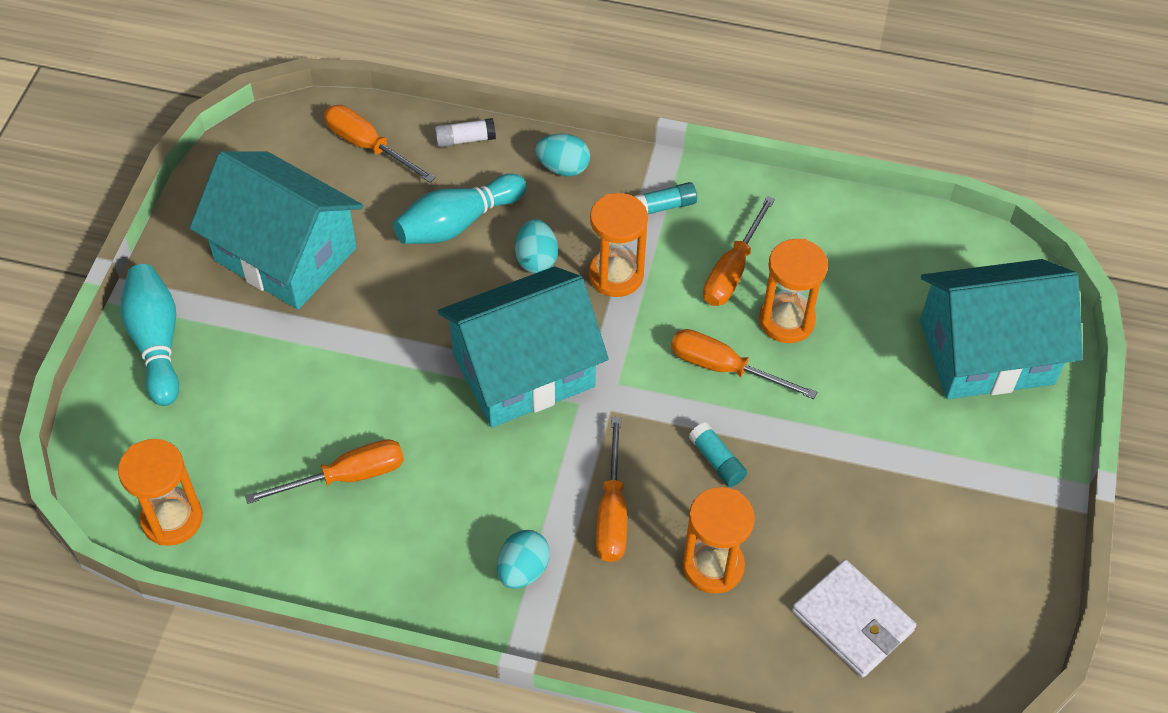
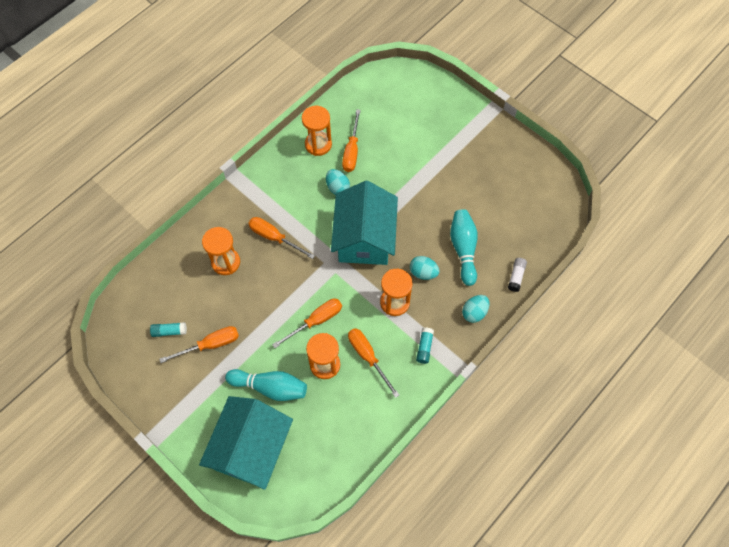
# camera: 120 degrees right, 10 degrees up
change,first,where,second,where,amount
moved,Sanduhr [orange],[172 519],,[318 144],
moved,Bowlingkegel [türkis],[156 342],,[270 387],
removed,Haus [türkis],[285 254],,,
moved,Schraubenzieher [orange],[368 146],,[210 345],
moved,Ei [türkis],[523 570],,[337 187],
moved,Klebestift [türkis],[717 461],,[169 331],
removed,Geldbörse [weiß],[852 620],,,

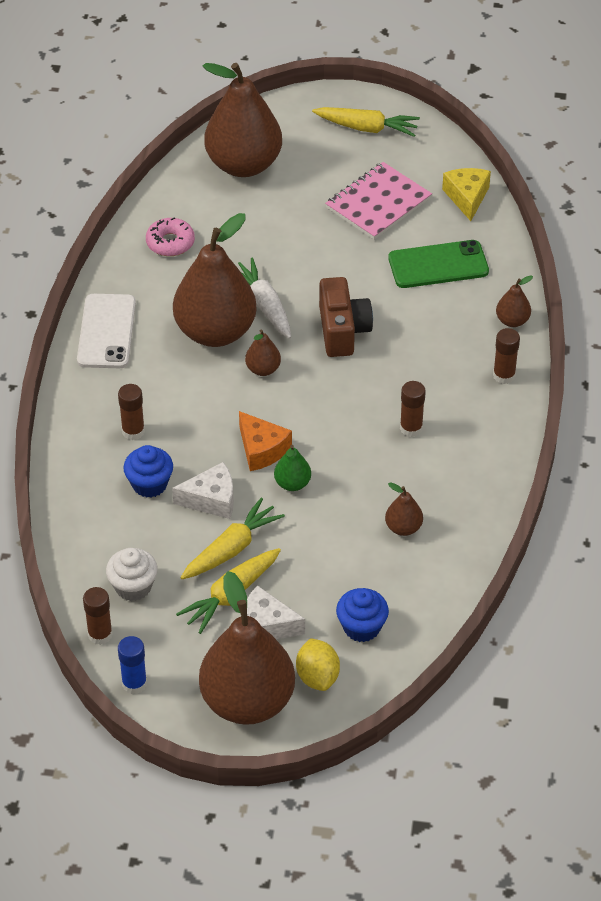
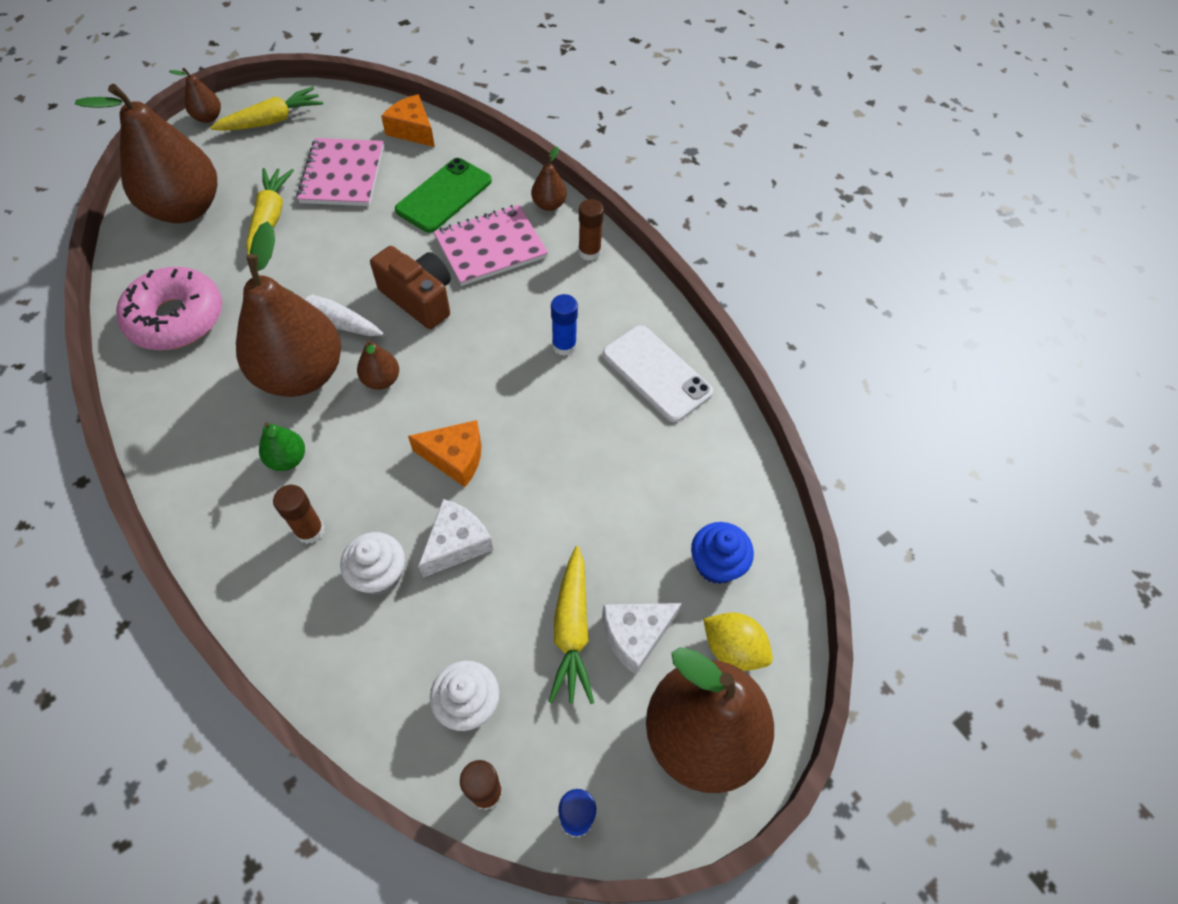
# camera: 45 degrees left, 10 degrees up
change,first,where,second,where,amount
moved,Handy [weiß],[106 331],,[656 373],
recoloured,Muffin [blau],[149 484],Muffin [weiß],[379 575],
resized,Donut [rosa],[170 243],,[176 318],x1.73
moved,Karotte [gelb],[232 548],,[270 217],
moved,Birne [grün],[292 483],,[287 459],
moved,Birne [braun],[403 527],,[208 117],
recoloured,Klebestift [braun],[411 428],Klebestift [blau],[564 346],
recoloured,Käse [gelb],[467 197],Käse [orange],[412 130],
added,,,Notizbuch [rosa],[491 247],

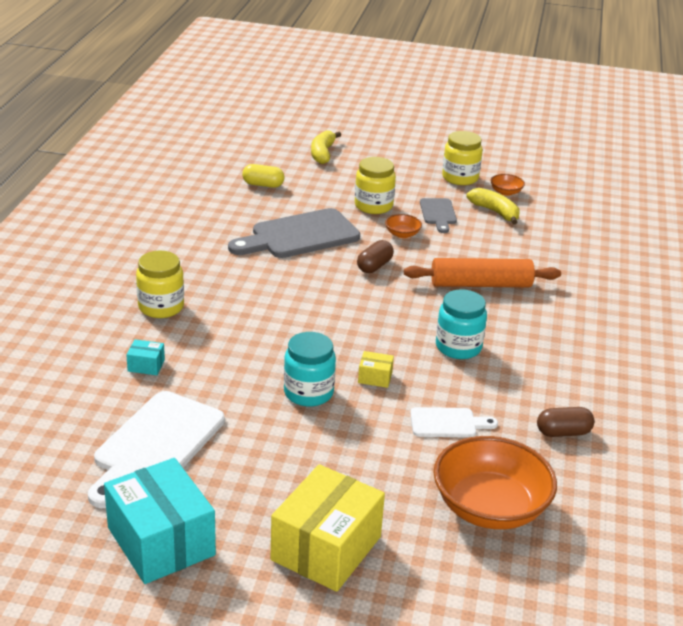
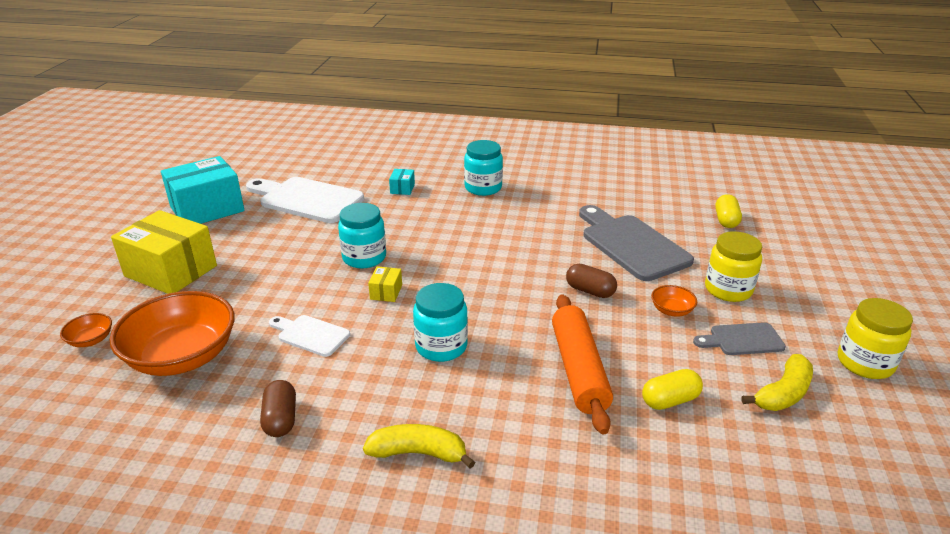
# camera: 90 degrees right, 0 degrees up
change,first,where,second,where,amount
recoloured,Einmachglas [gelb],[161 307],Einmachglas [türkis],[483 188],
moved,Banane [gelb],[323 153],,[418 453],
turned,Schneidebrett [weiß],[447 423],,[310 335],120 degrees clockwise
moved,Schüssel [orange],[506 192],,[91 340],
added,,,Kapsel [gelb],[670 400],

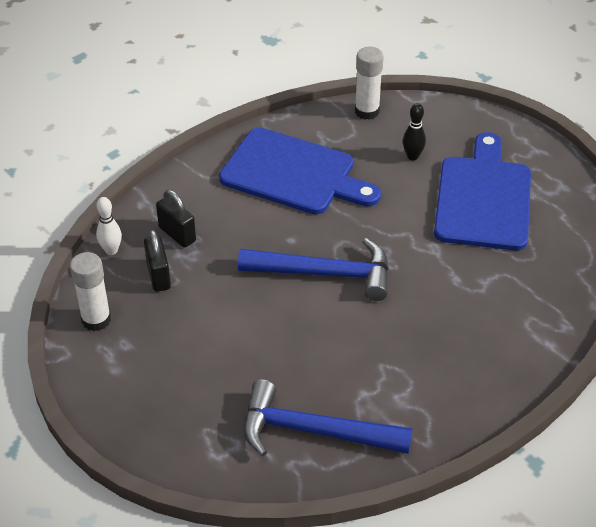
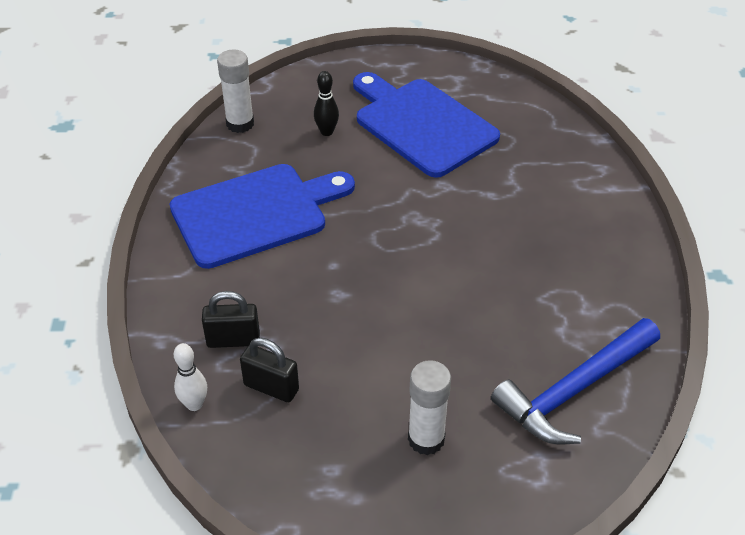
# camera: 50 degrees left, 0 degrees up
change,first,where,second,where,amount
moved,Klebestift [weiß],[96 320],,[426 439],
removed,Hammer [blau],[324 273],,,

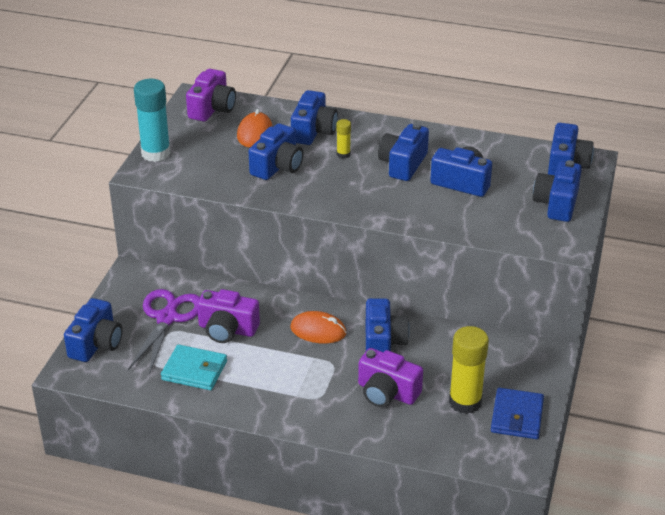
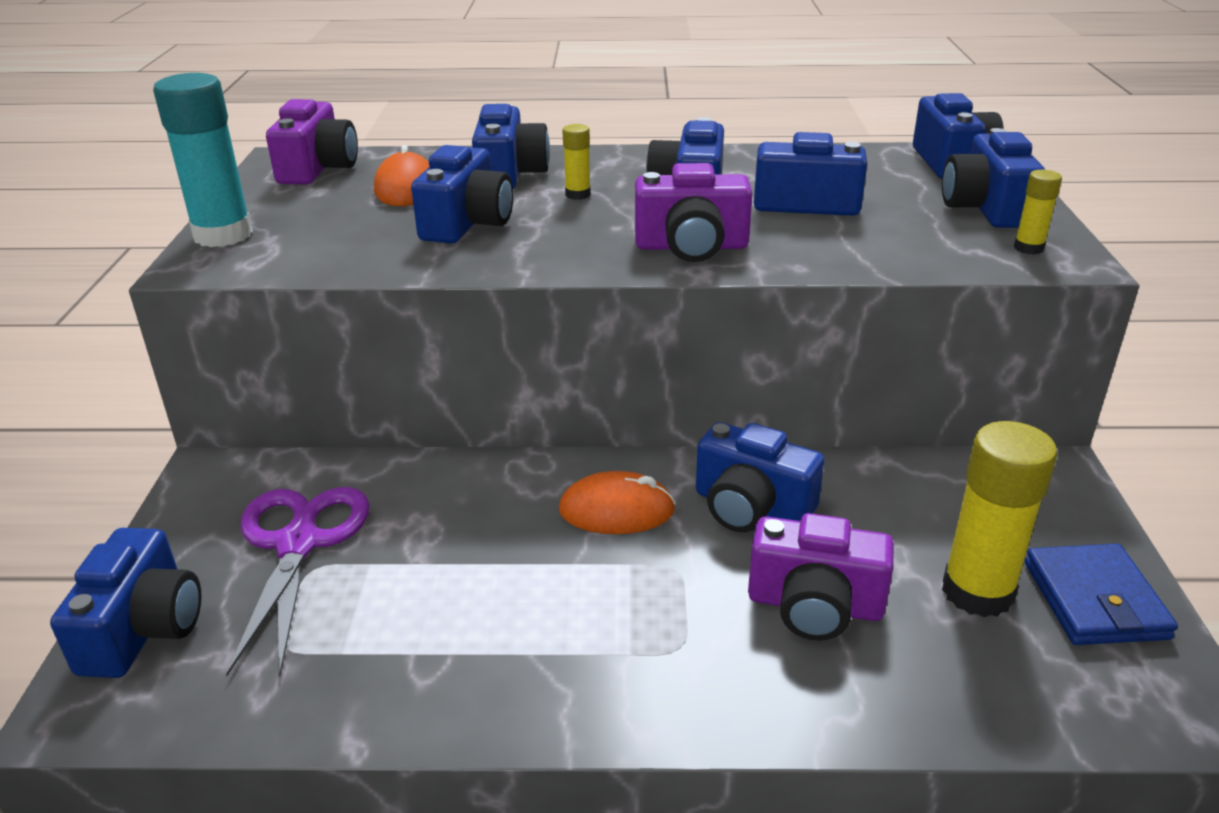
# camera: 15 degrees left, 5 degrees down
change,first,where,second,where,amount
removed,Geldbörse [türkis],[194 370],,,
moved,Kamera [lila],[227 329],,[691 247],
turned,Kamera [blau],[383 342],,[751 507],135 degrees clockwise
added,,,Klebestift [gelb],[1028 248],

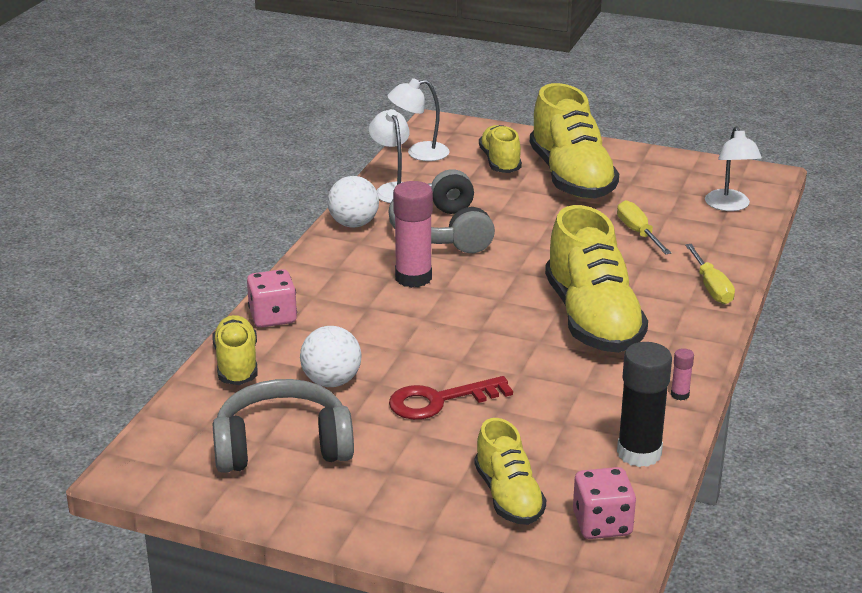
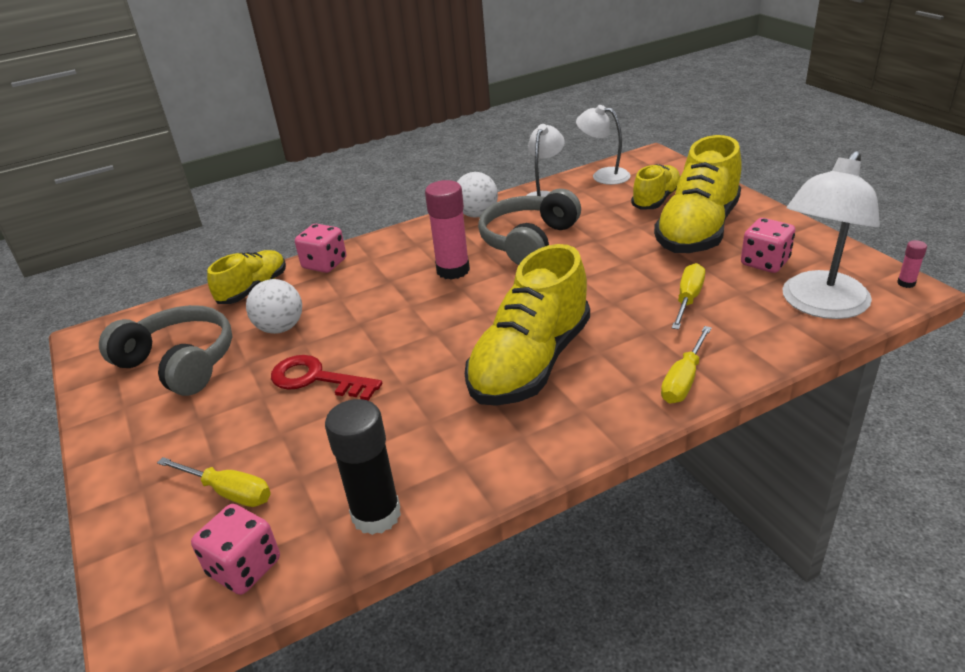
# camera: 45 degrees right, 5 degrees up
change,first,where,second,where,amount
replaced,Schuh [gelb],[508 496],Schraubenzieher [gelb],[228 492],
moved,Klebestift [rosa],[680 395],,[906 283],
resized,Lampe [weiß],[729 206],,[819 305],x1.67
added,,,Spielwürfel [rosa],[765 262],

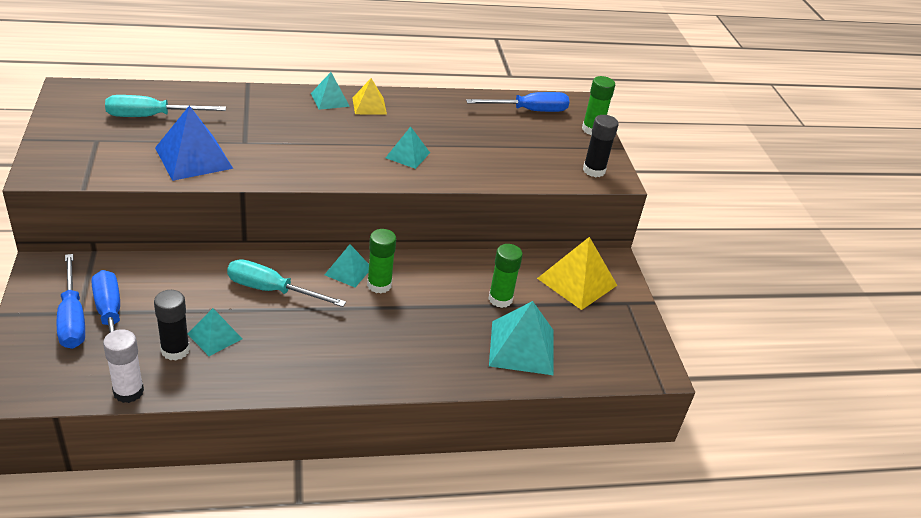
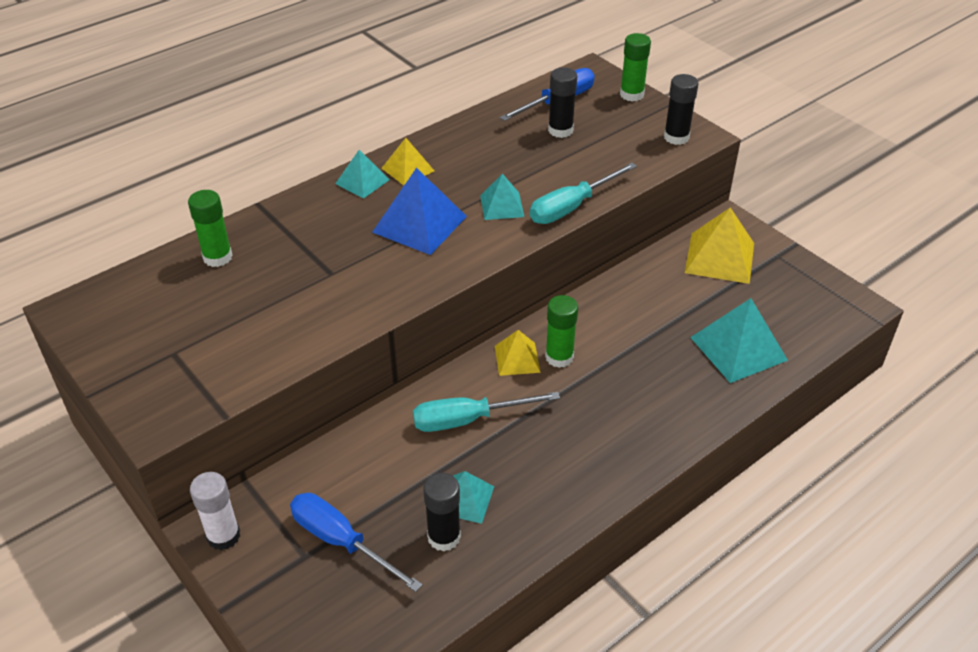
# camera: 25 degrees left, 5 degrees up
change,first,where,second,where,amount
removed,Schraubenzieher [blau],[72 318],,,
moved,Klebestift [weiß],[128 392],,[223 536],
moved,Schraubenzieher [türkis],[152 116],,[571 207],
moved,Pyramide [blau],[193 158],,[419 224],
recoloured,Pyramide [türkis],[348 271],Pyramide [gelb],[517 359],
moved,Klebestift [grün],[500 299],,[217 257],
added,,,Klebestift [schwarz],[560 130],

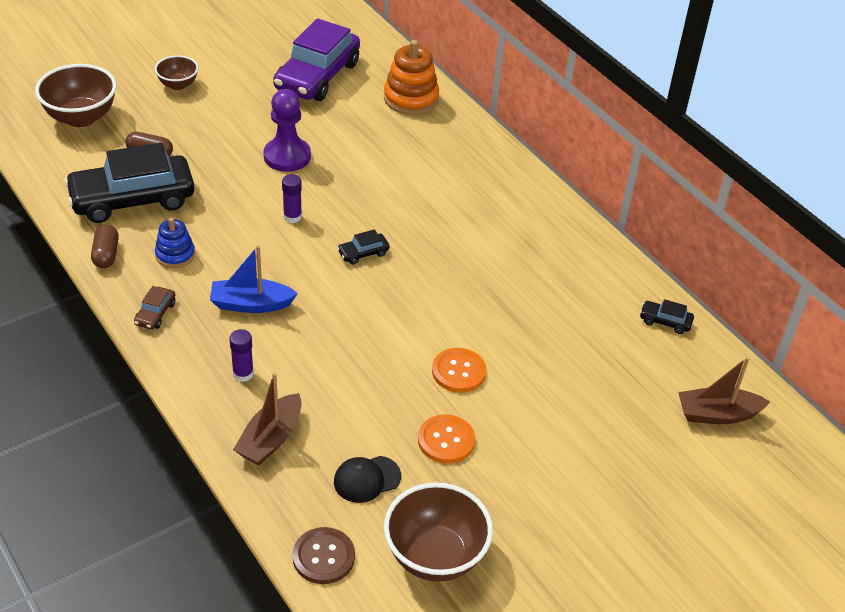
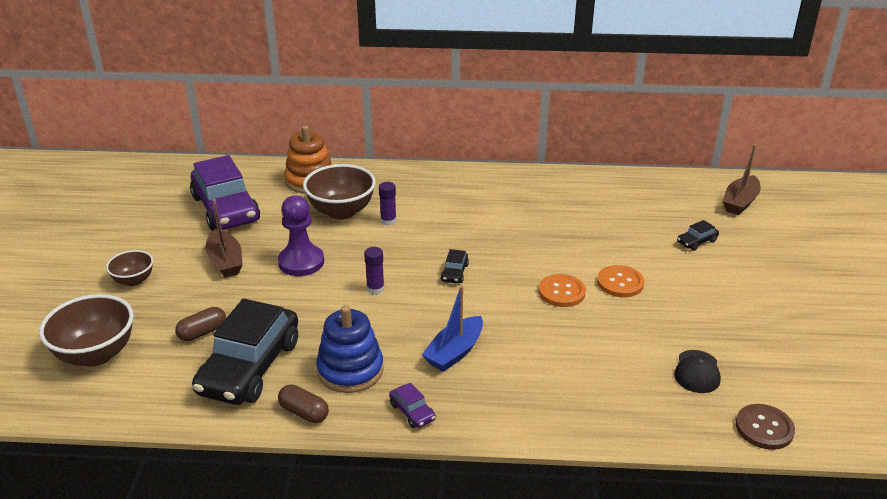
# camera: 50 degrees left, 10 degrees down
change,first,where,second,where,amount
recoloured,Auto [braun],[155 313],Auto [lila],[412 412],
resized,Stapelspielzeug [blau],[175 255],,[350 370],x1.63
moved,Klebestift [lila],[243 373],,[388 221],
moved,Boot [braun],[270 439],,[225 261],
moved,Schüssel [braun],[435 556],,[341 211],
moved,Knopf [orange],[446 440],,[561 292],
moved,Auto [schwarz],[665 321],,[696 242],

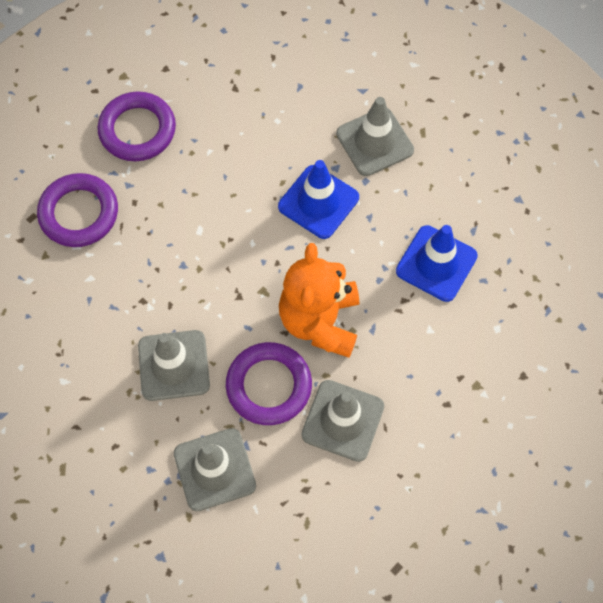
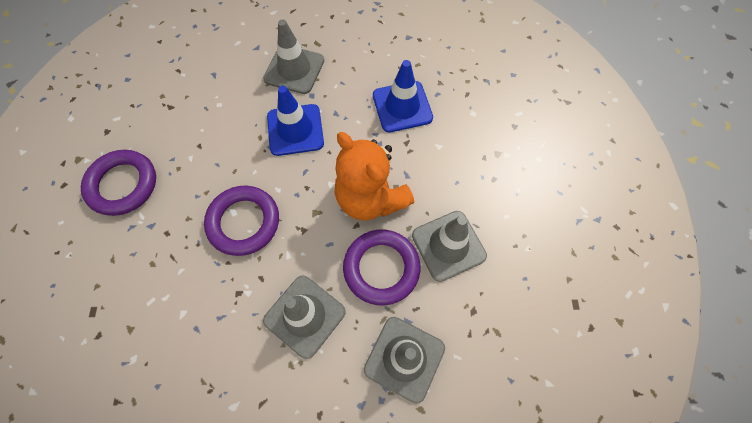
# camera: 45 degrees left, 0 degrees up
change,first,where,second,where,amount
moved,Ring [lila],[79 213],,[244 222],

